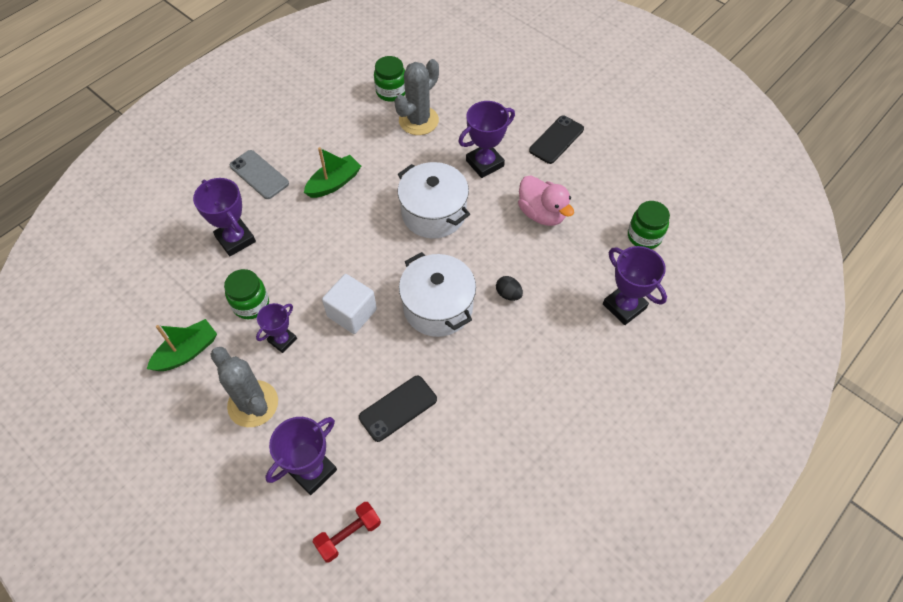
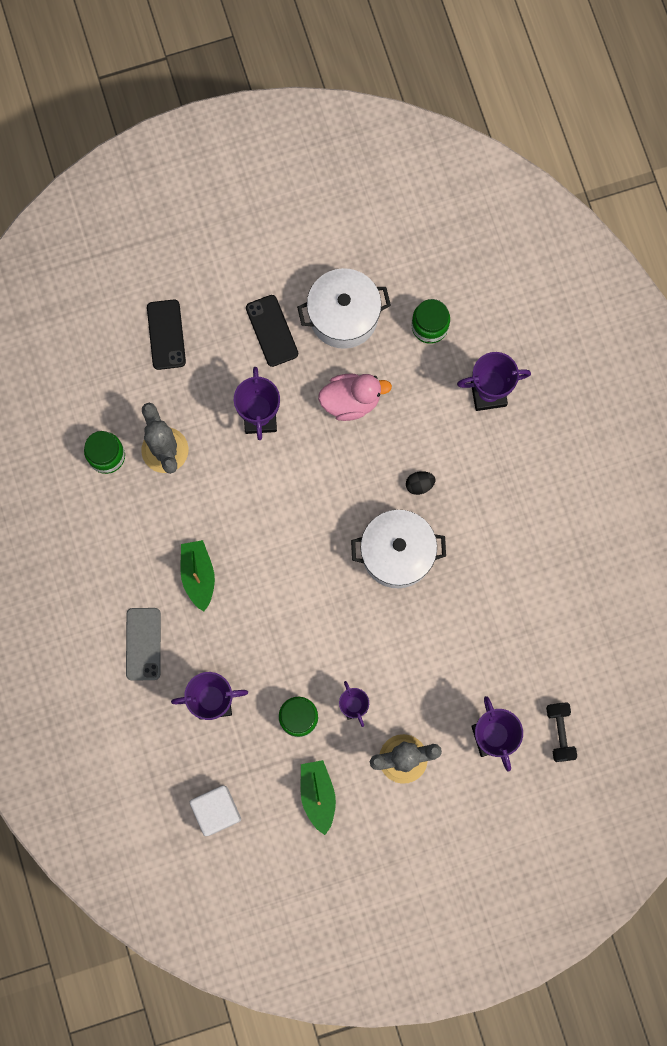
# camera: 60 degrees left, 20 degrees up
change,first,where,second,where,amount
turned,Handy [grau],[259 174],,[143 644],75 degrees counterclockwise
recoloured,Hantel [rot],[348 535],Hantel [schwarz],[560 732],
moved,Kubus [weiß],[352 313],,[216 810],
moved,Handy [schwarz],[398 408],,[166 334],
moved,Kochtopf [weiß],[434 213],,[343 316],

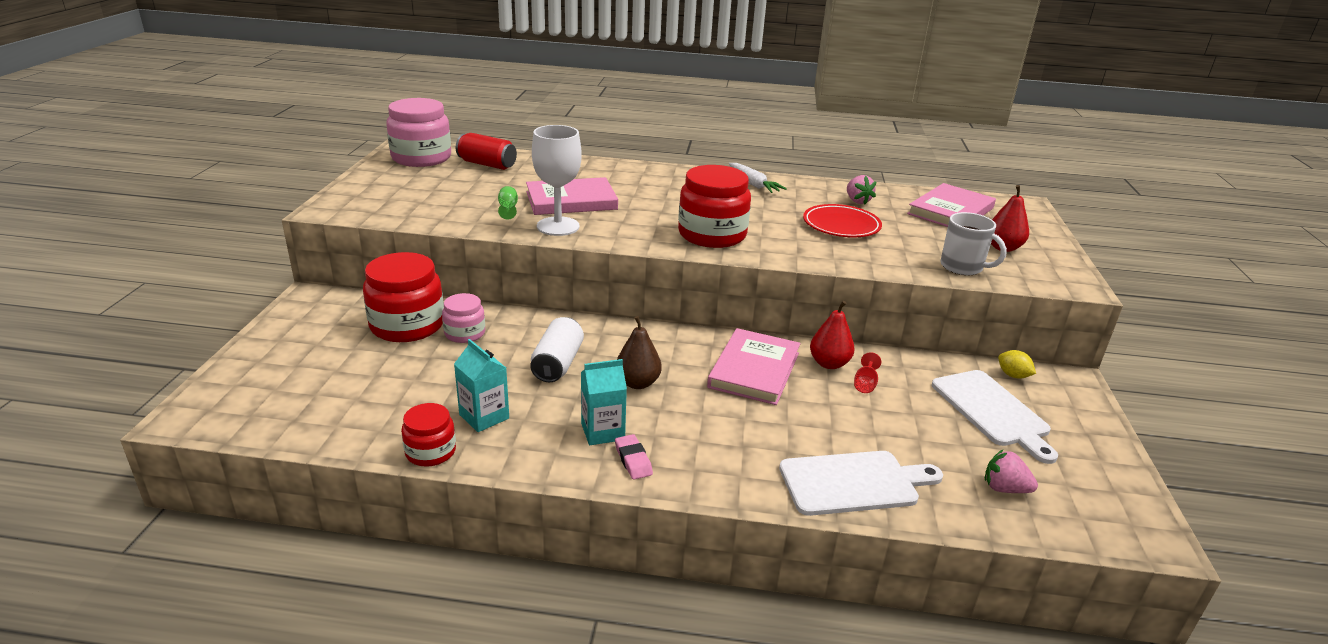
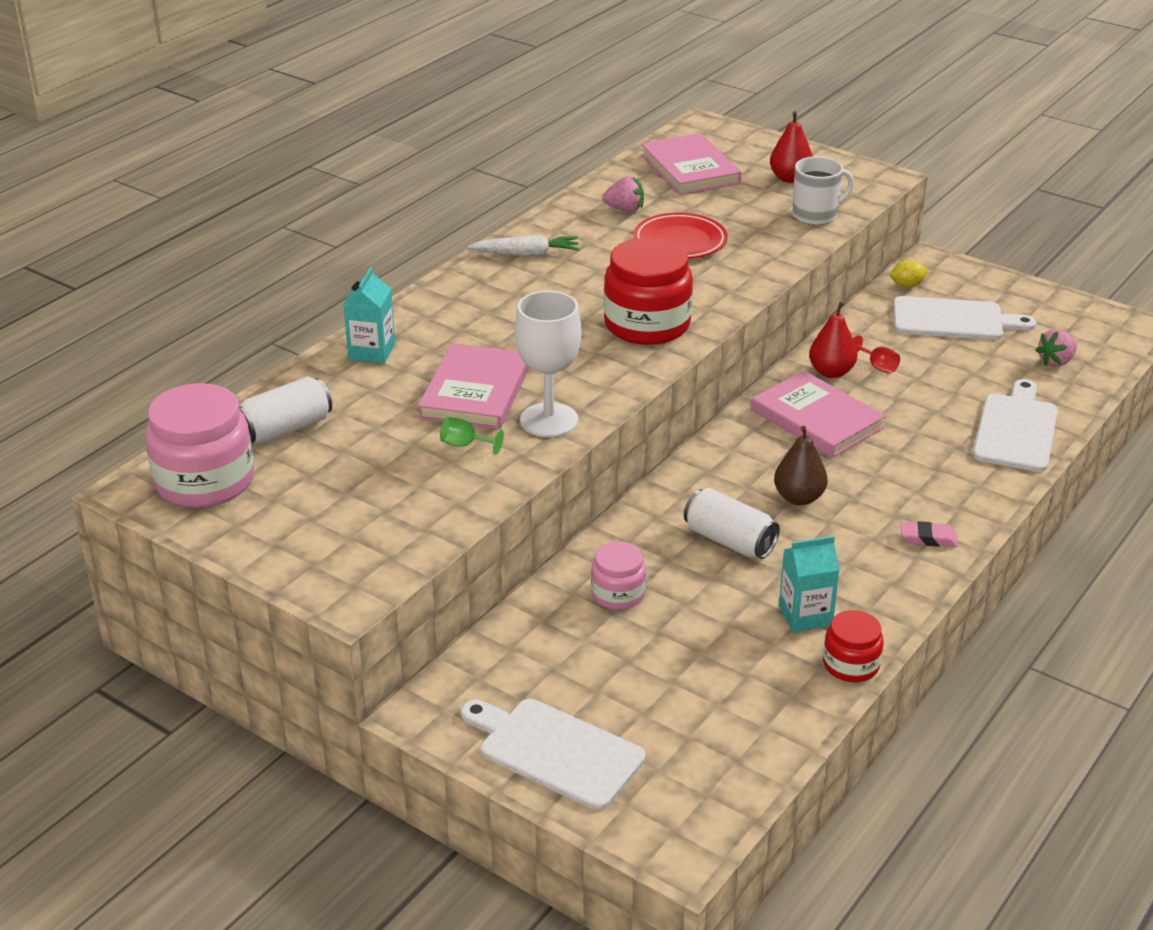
# camera: 60 degrees left, 5 degrees up
change,first,where,second,where,amount
removed,Einmachglas [rot],[407 325],,,
recoloured,Dose [rot],[487 164],Dose [weiß],[286 429],
moved,Getränkekarton [türkis],[602 431],,[372 351],
added,,,Schneidebrett [weiß],[555 751],

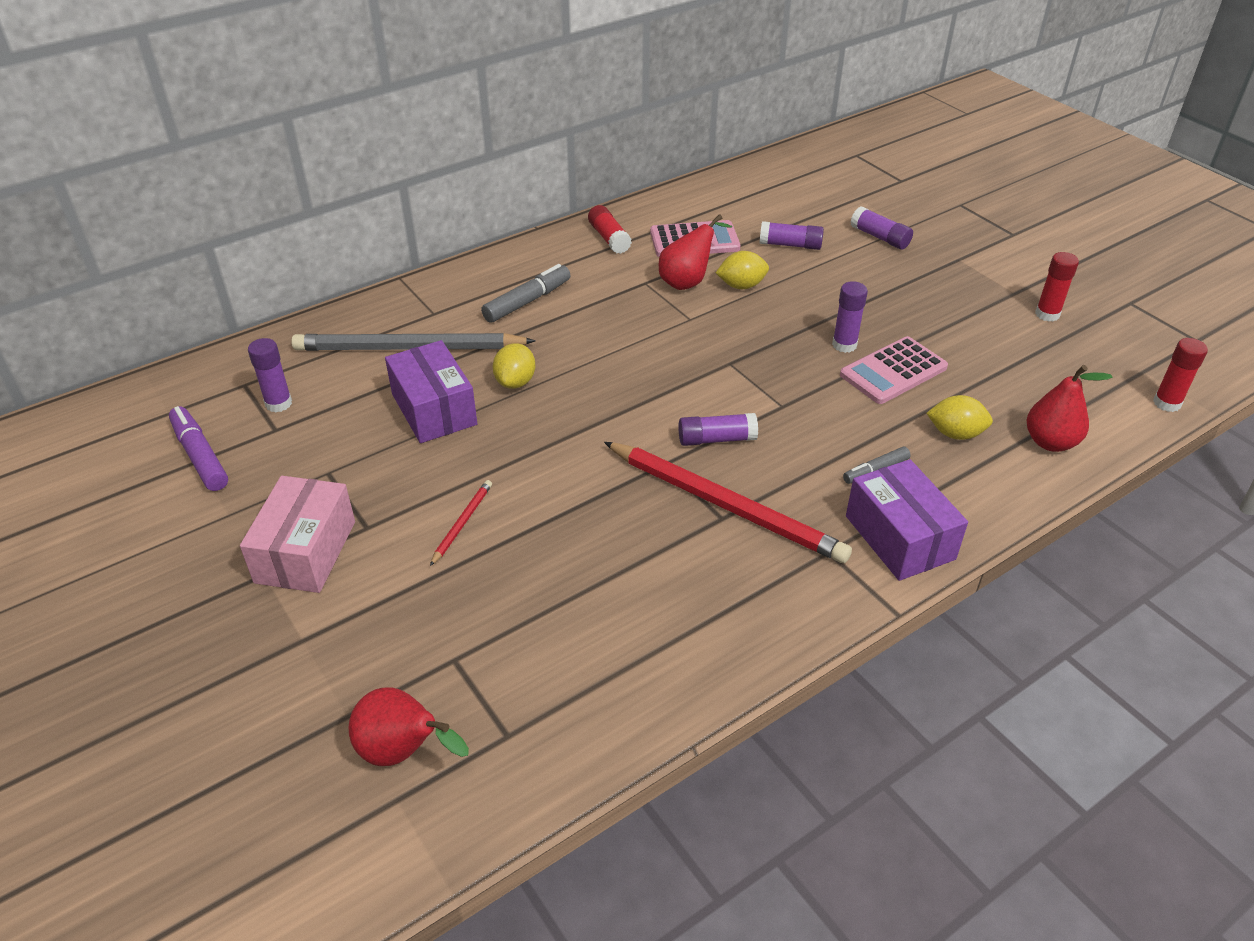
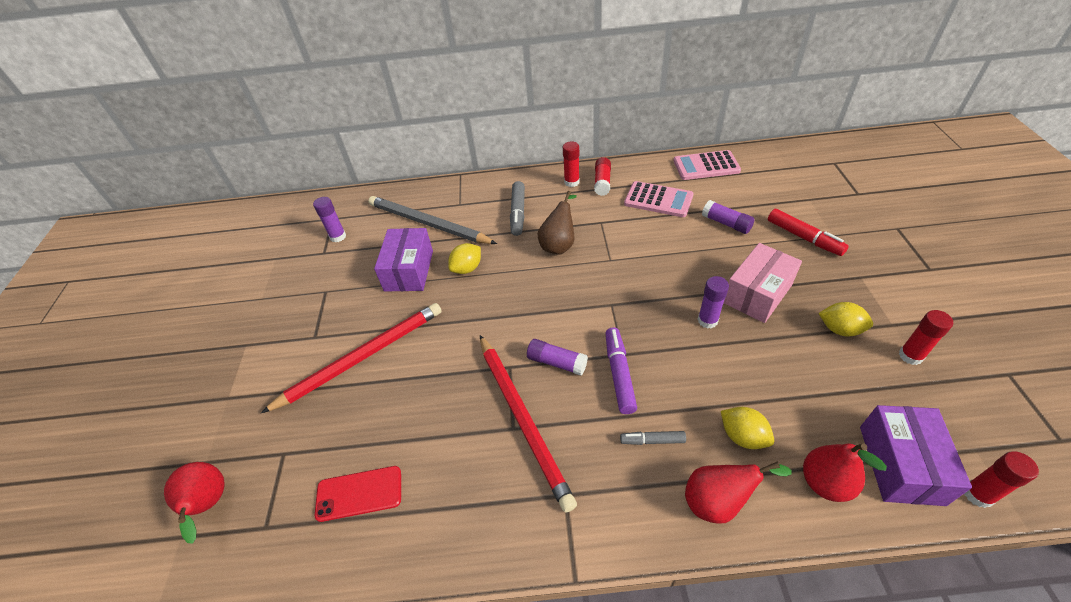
# camera: 35 degrees right, 5 degrees up
change,first,where,second,where,amount
moved,Filzstift [lila],[200 456],,[619 374],
moved,Schachtel [rosa],[305 552],,[757 294],
resized,Bleistift [rot],[462 523],,[362 357],x2.33
turned,Filzstift [grau],[527 301],,[518 213],105 degrees clockwise
moved,Birne [rot],[688 281],,[718 501],
moved,Zitrone [gelb],[741 286],,[840 329],
moved,Taschenrechner [rosa],[893 371],,[706 166],
moved,Schachtel [lila],[899 537],,[900 464],
replaced,Klebestift [lila],[880 237],Filzstift [rot],[804 238],
added,,,Handy [rot],[359 493],
added,,,Birne [braun],[559 244],
added,,,Klebestift [rot],[571 182],

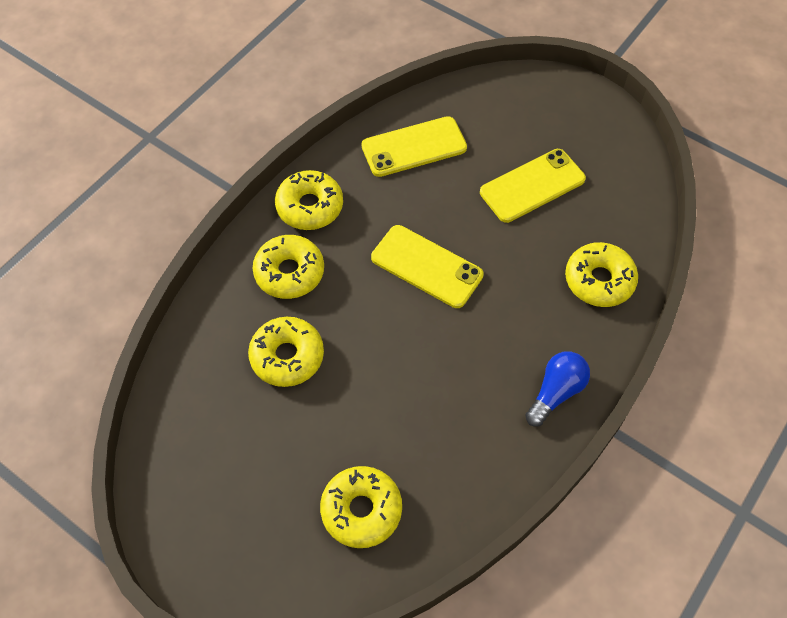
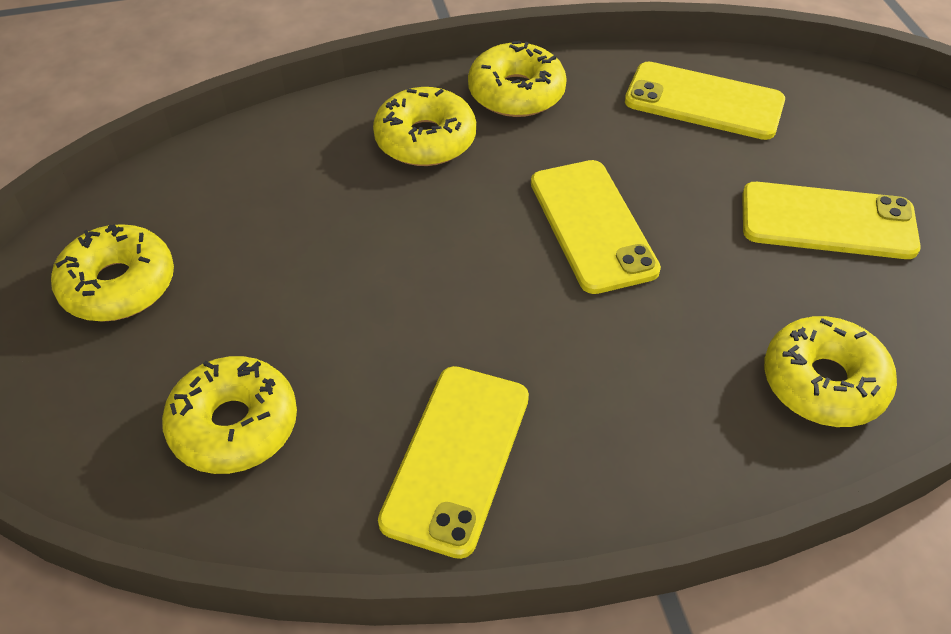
# camera: 40 degrees right, 10 degrees down
change,first,where,second,where,amount
moved,Donut [gelb],[287 356],,[118 285],
removed,Glühbirne [blau],[556 392],,,
added,,,Handy [gelb],[457 458],

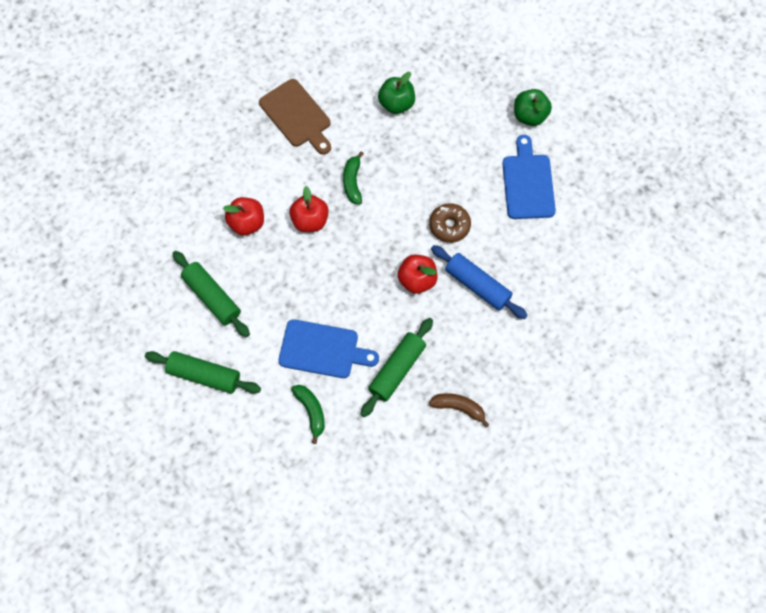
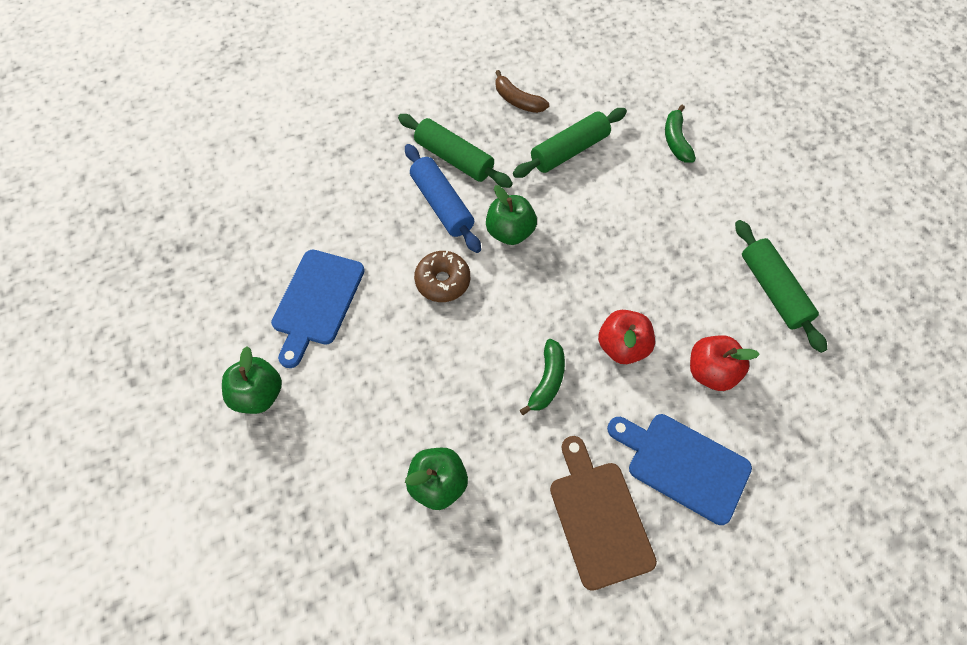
# camera: 160 degrees left, 5 degrees down
change,first,where,second,where,amount
moved,Nudelholz [grün],[204 375],,[454 158],
moved,Schneidebrett [blau],[322 349],,[683 465],
recoloured,Apfel [rot],[417 280],Apfel [grün],[510 232],

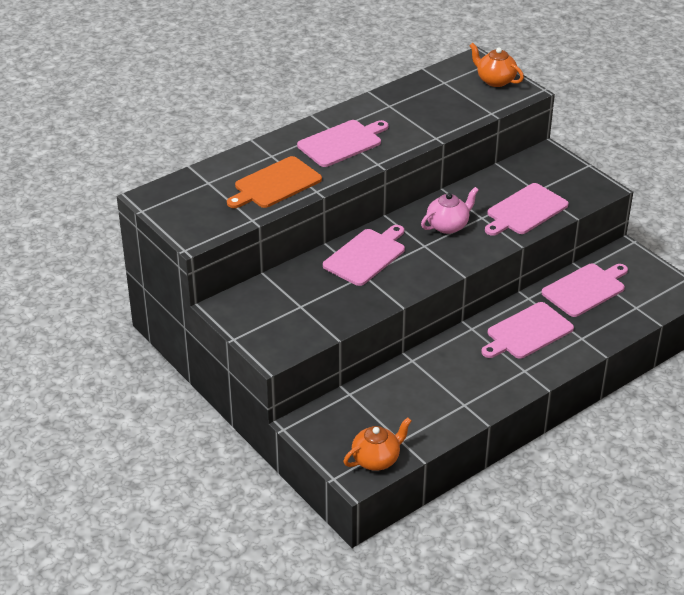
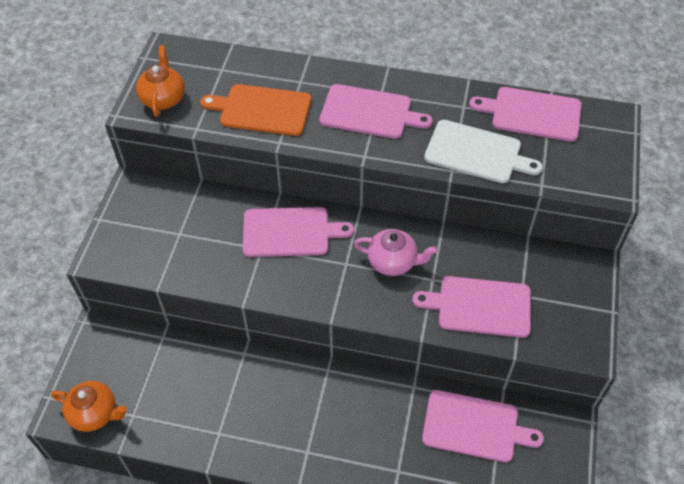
# camera: 50 degrees right, 15 degrees up
change,first,where,second,where,amount
moved,Teekanne [orange],[495 80],,[163 98],
moved,Schneidebrett [rosa],[527 332],,[532 114],
added,,,Schneidebrett [weiß],[476 153],

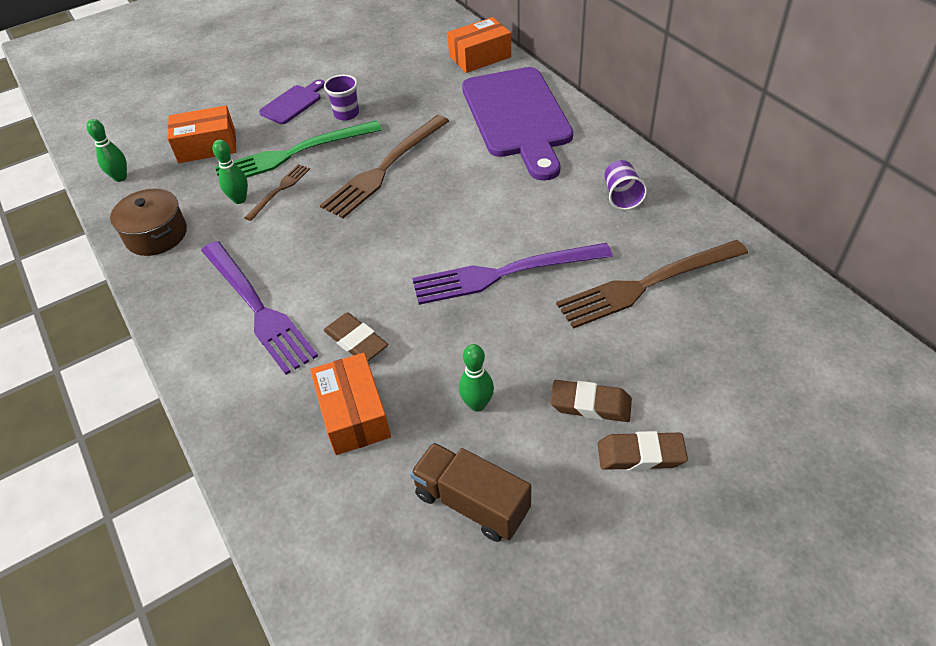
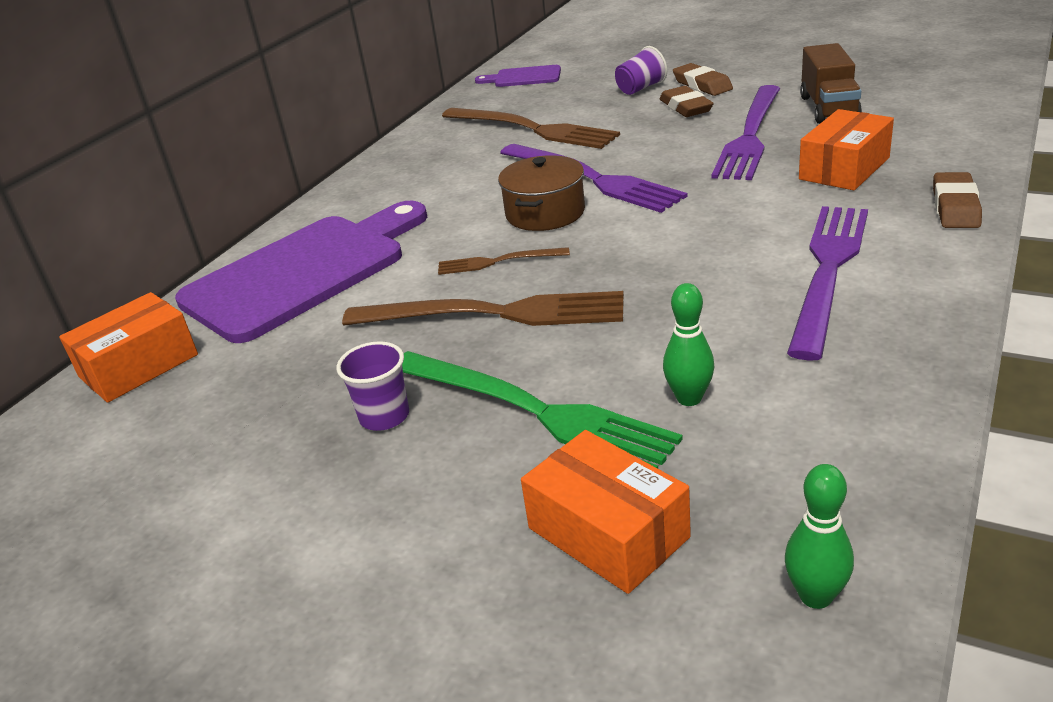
# camera: 120 degrees left, 15 degrees down
change,first,where,second,where,amount
moved,Kochtopf [braun],[156 235],,[545 213],
moved,Gabel [braun],[279 190],,[498 261],
moved,Schneidebrett [lila],[293 103],,[523 77],
moved,Radiergummi [braun],[356 341],,[955 207],
turned,Schachtel [orange],[480 57],,[139 366],75 degrees counterclockwise
replaced,Bowlingkegel [grün],[477 404],Gabel [lila],[750 135],
moved,Becher [lila],[621 196],,[640 88],

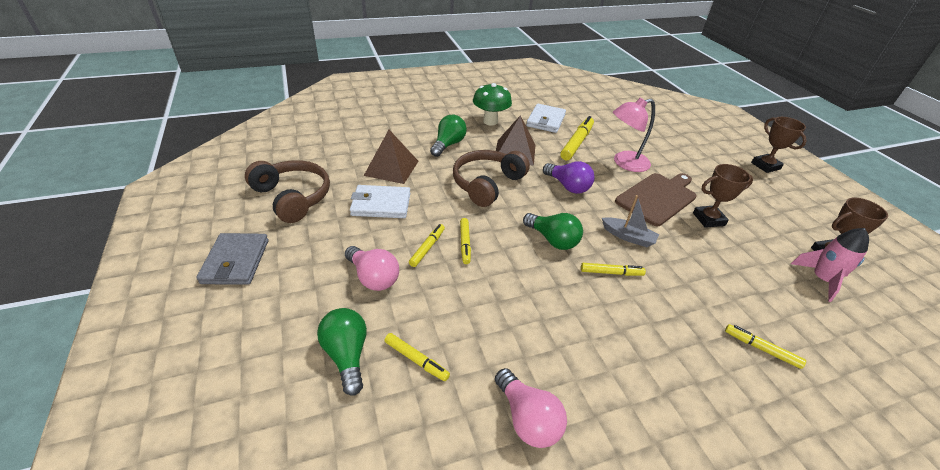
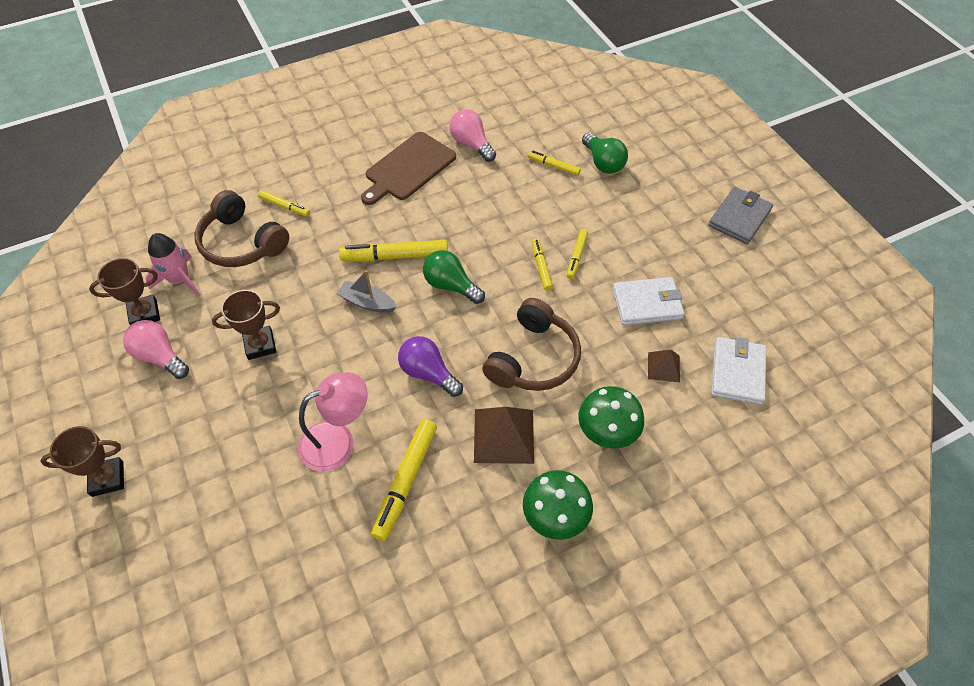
# camera: 175 degrees right, 15 degrees up
change,first,where,second,where,amount
turned,Geldbörse [grau],[235 261],,[739 218],45 degrees clockwise
moved,Kopfhörer [braun],[293 197],,[242 243],
moved,Glühbirne [rosa],[373 277],,[160 357],
resized,Pyramide [braun],[391 168],,[663 367],x0.56
replaced,Glühbirne [grün],[448 144],Pilz [grün],[606 434],
moved,Geldbörse [weiß],[545 120],,[737 372],
resized,Filzstift [gelb],[611 273],,[395 256],x1.75
moved,Schneidebrett [braun],[657 198],,[408 168],
turned,Pokal [braun],[765 166],,[107 478],75 degrees counterclockwise

